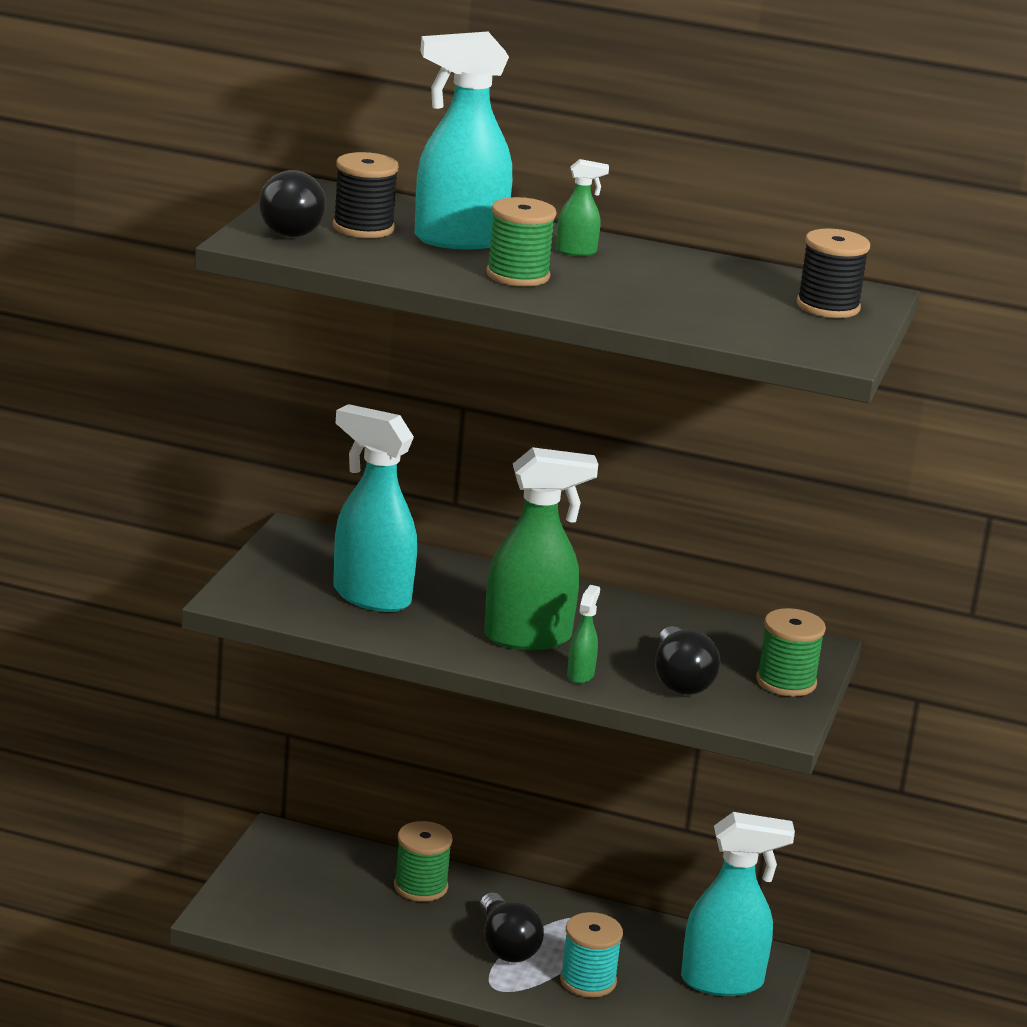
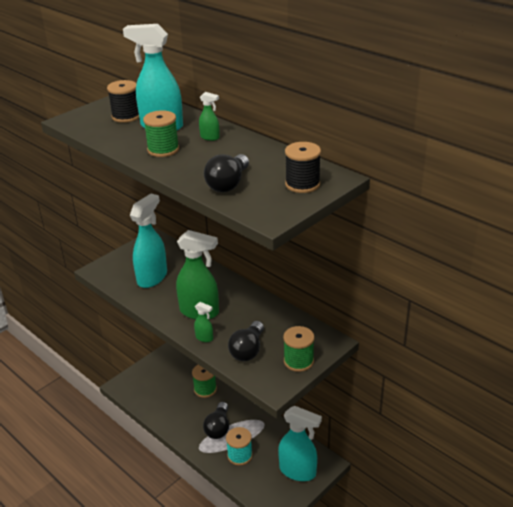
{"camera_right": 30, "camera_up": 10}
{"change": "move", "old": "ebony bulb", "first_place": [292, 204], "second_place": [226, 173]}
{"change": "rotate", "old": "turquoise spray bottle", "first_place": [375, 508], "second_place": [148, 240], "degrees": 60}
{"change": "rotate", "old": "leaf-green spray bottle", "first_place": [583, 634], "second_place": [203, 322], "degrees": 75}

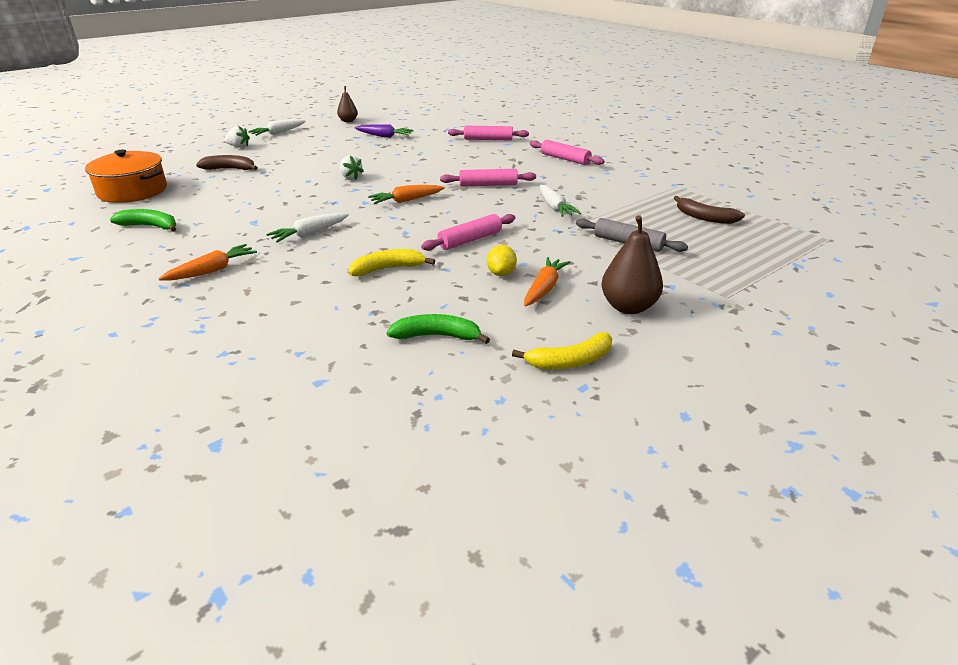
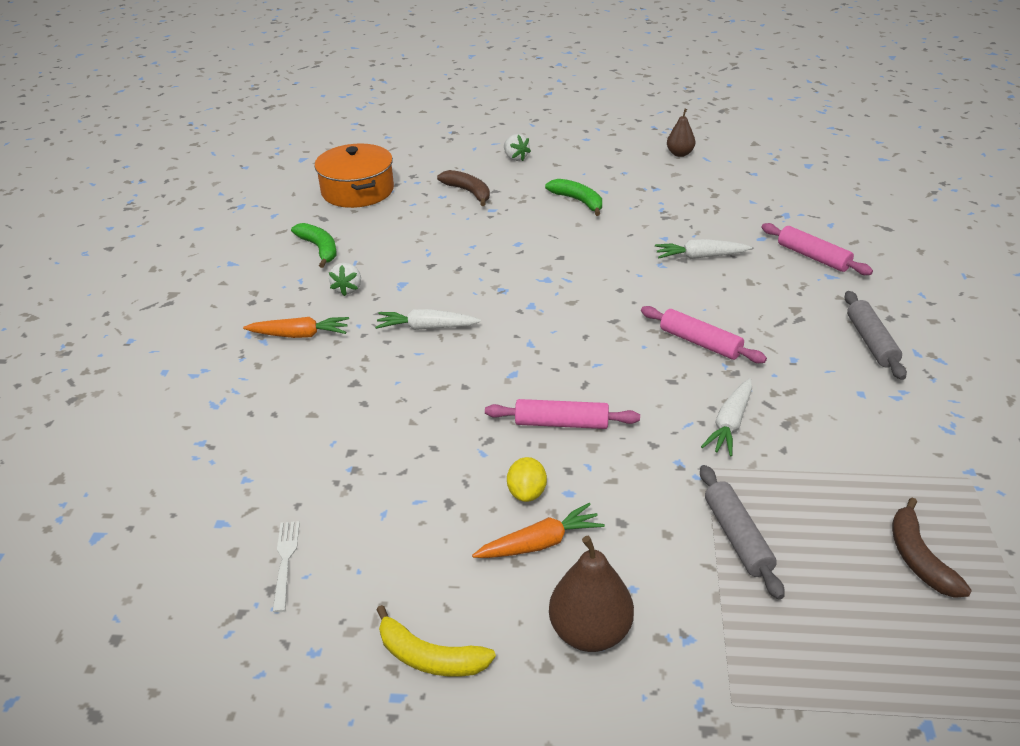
{"camera_right": 45, "camera_up": 5}
{"change": "move", "old": "white toy carrot", "first_place": [277, 127], "second_place": [703, 249]}
{"change": "delete", "old": "purple toy carrot", "first_place": [384, 131]}
{"change": "recolor", "old": "rose-pink rolling pin", "new": "grey rolling pin", "first_place": [567, 152], "second_place": [875, 335]}
{"change": "move", "old": "white toy strawberry", "first_place": [351, 167], "second_place": [345, 279]}
{"change": "delete", "old": "orange-coloured toy carrot", "first_place": [406, 194]}
{"change": "rotate", "old": "bright yellow toy lemon", "first_place": [502, 260], "second_place": [527, 479], "degrees": -45}
{"change": "delete", "old": "bright yellow banana", "first_place": [391, 262]}
{"change": "move", "old": "leaf-green banana", "first_place": [438, 329], "second_place": [573, 197]}
{"change": "insert", "new": "white dinner fork", "second_place": [286, 567]}

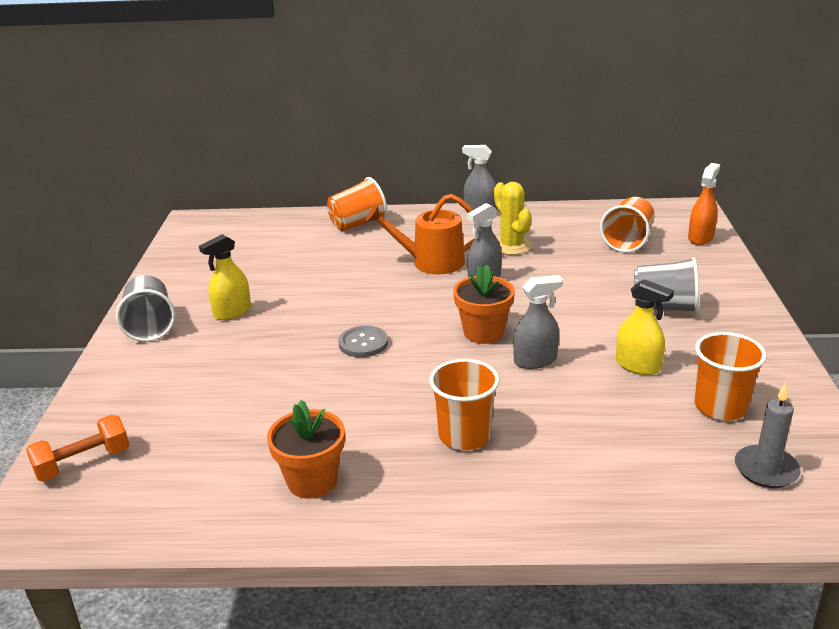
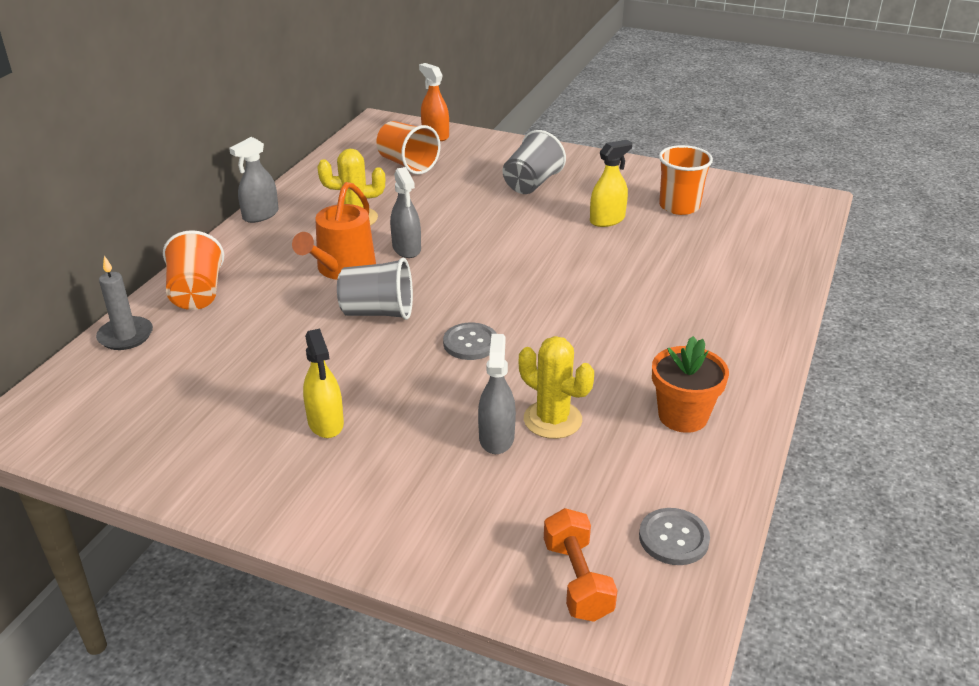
{"camera_right": -70, "camera_up": 5}
{"change": "delete", "old": "orange-coloured flower pot", "first_place": [484, 304]}
{"change": "move", "old": "grey tumbler", "first_place": [146, 308], "second_place": [375, 289]}
{"change": "move", "old": "grey spray bottle", "first_place": [538, 322], "second_place": [497, 394]}
{"change": "delete", "old": "orange-coloured tumbler", "first_place": [464, 404]}
{"change": "move", "old": "grey pillar candle", "first_place": [768, 435], "second_place": [124, 303]}
{"change": "insert", "new": "bright yellow cactus", "second_place": [556, 387]}
{"change": "insert", "new": "grey sewing button", "second_place": [674, 536]}

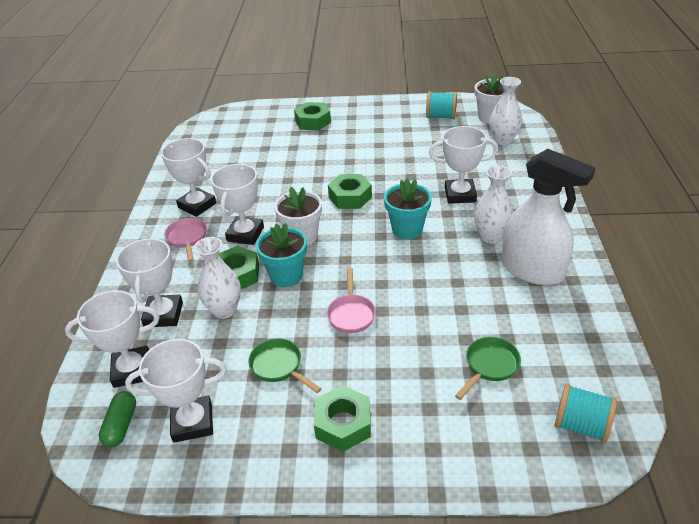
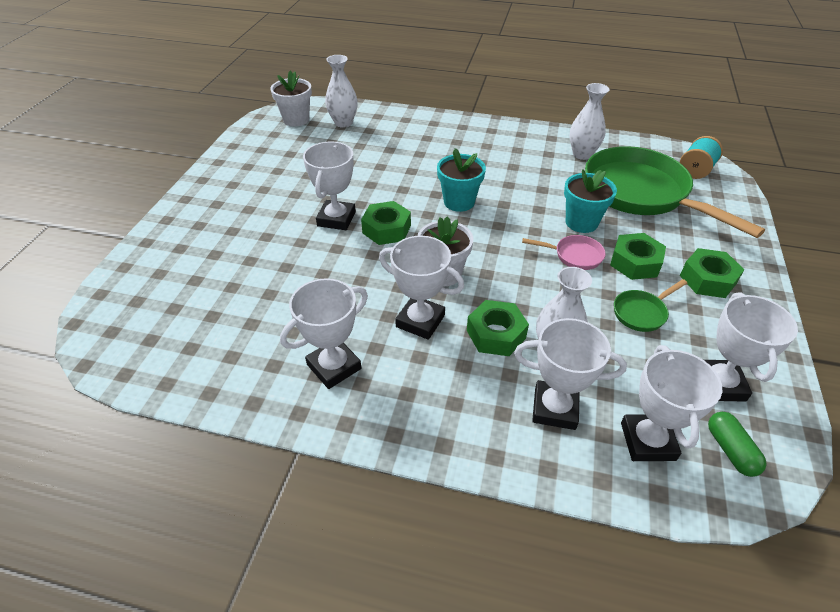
{"camera_right": -80, "camera_up": 5}
{"change": "delete", "old": "turquoise spool", "first_place": [441, 105]}
{"change": "move", "old": "leaf-green hex nut", "first_place": [312, 116], "second_place": [638, 256]}
{"change": "move", "old": "white prize cup", "first_place": [463, 165], "second_place": [329, 185]}
{"change": "delete", "old": "white spray bottle", "first_place": [548, 217]}
{"change": "move", "old": "white flower vase", "first_place": [493, 204], "second_place": [589, 121]}
{"change": "delete", "old": "rose-pink skillet", "first_place": [185, 240]}
{"change": "move", "old": "turquoise flower pot", "first_place": [281, 255], "second_place": [590, 201]}
{"change": "resize", "old": "leaf-green skillet", "first_place": [488, 368], "second_place": [675, 192], "factor": 2.45}
{"change": "rotate", "old": "leaf-green pill", "first_place": [117, 419], "second_place": [737, 444], "degrees": 60}

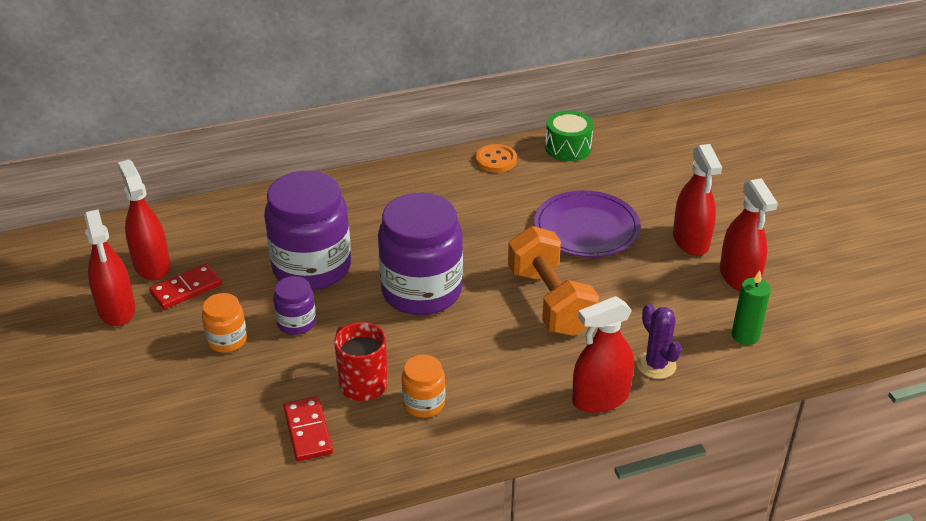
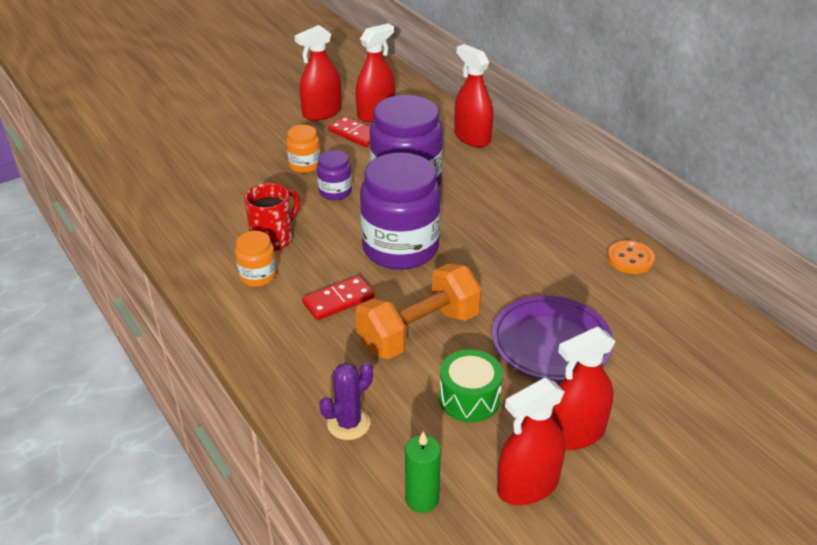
{"camera_right": 75, "camera_up": 0}
{"change": "move", "old": "leaf-green snare drum", "first_place": [569, 135], "second_place": [471, 385]}
{"change": "move", "old": "scarlet spray bottle", "first_place": [603, 354], "second_place": [473, 95]}
{"change": "move", "old": "scarlet domino piece", "first_place": [308, 428], "second_place": [338, 298]}

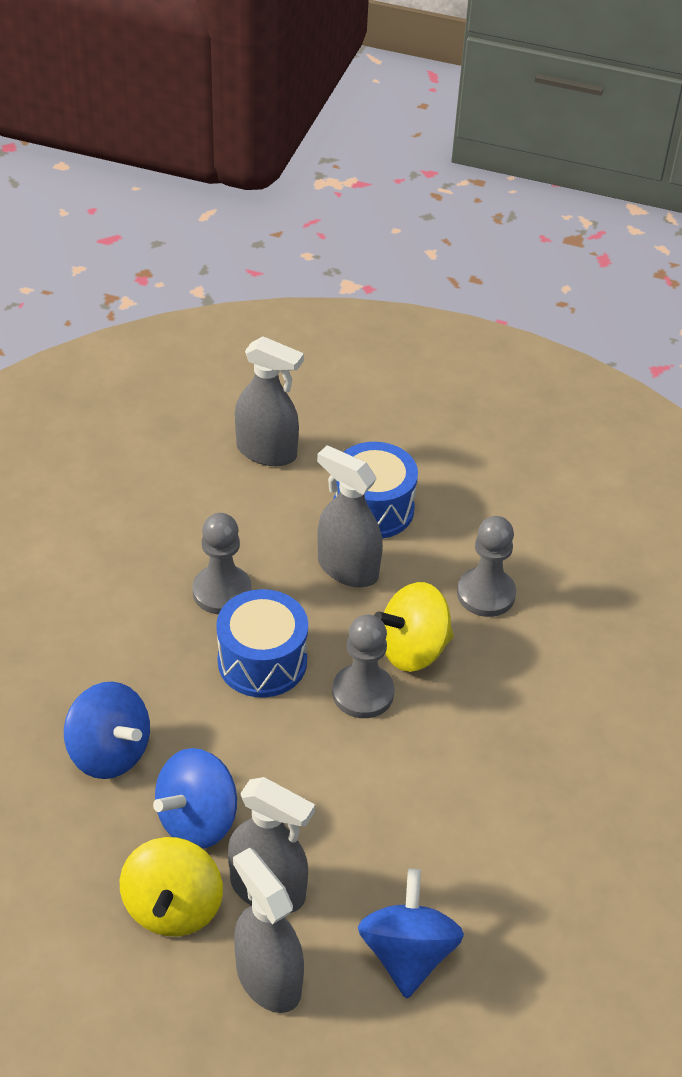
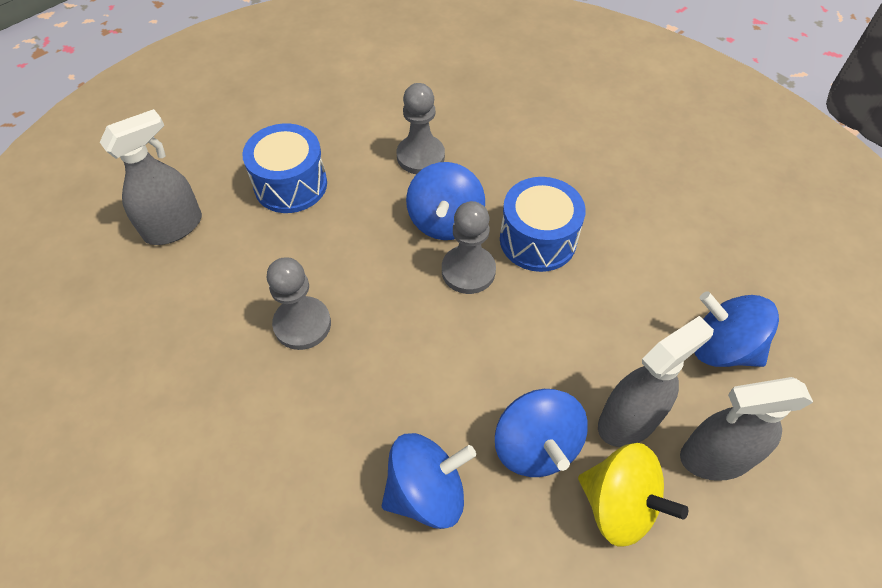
{"camera_right": -60, "camera_up": 10}
{"change": "delete", "old": "grey spray bottle", "first_place": [350, 516]}
{"change": "recolor", "old": "bright yellow whirligig", "new": "blue whirligig", "first_place": [414, 627], "second_place": [445, 201]}
{"change": "move", "old": "blue snare drum", "first_place": [262, 643], "second_place": [543, 224]}

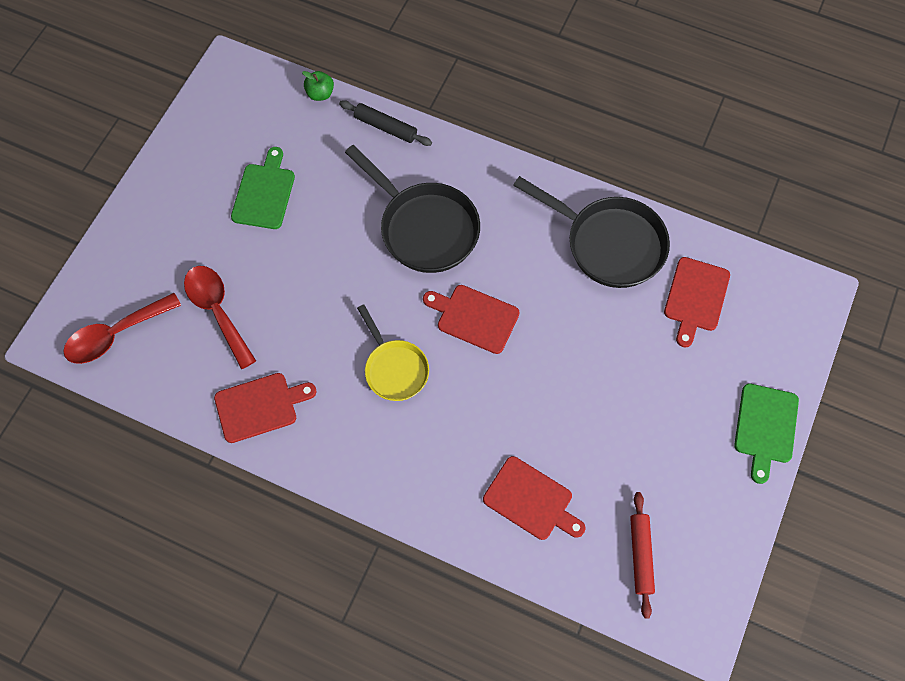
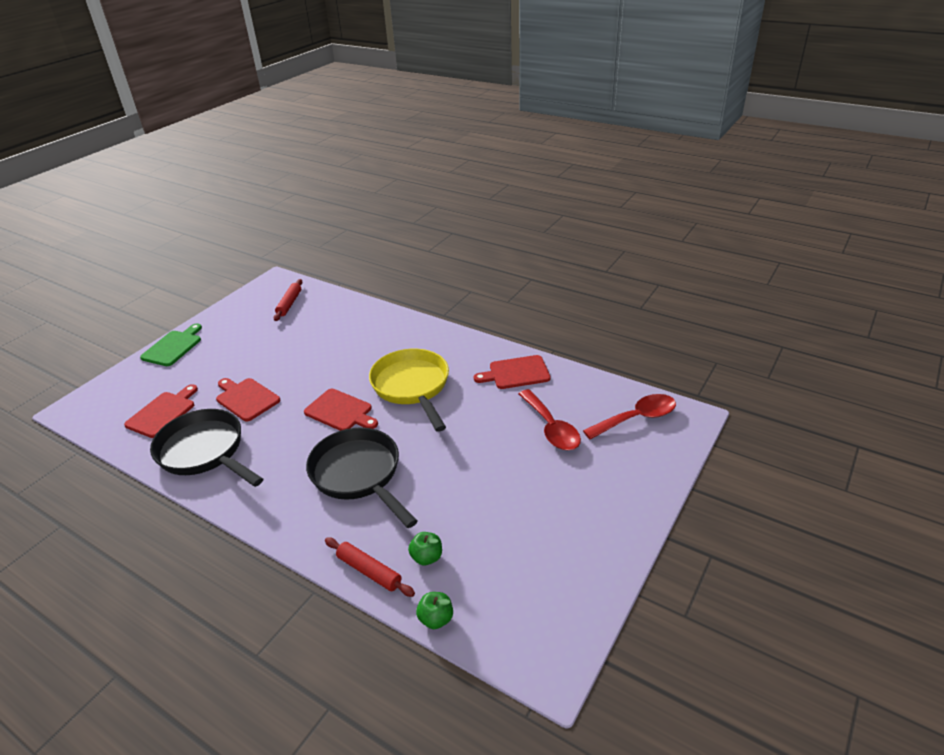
{"camera_right": -170, "camera_up": -30}
{"change": "recolor", "old": "ebony rolling pin", "new": "scarlet rolling pin", "first_place": [385, 123], "second_place": [370, 567]}
{"change": "delete", "old": "leaf-green cutting board", "first_place": [263, 188]}
{"change": "resize", "old": "bright yellow skillet", "first_place": [393, 352], "second_place": [409, 390], "factor": 1.62}
{"change": "move", "old": "scarlet cutting board", "first_place": [534, 498], "second_place": [248, 400]}
{"change": "insert", "new": "leaf-green apple fruit", "second_place": [425, 549]}

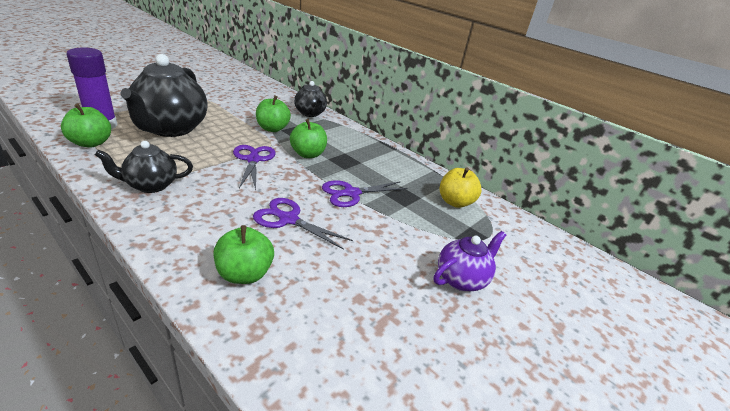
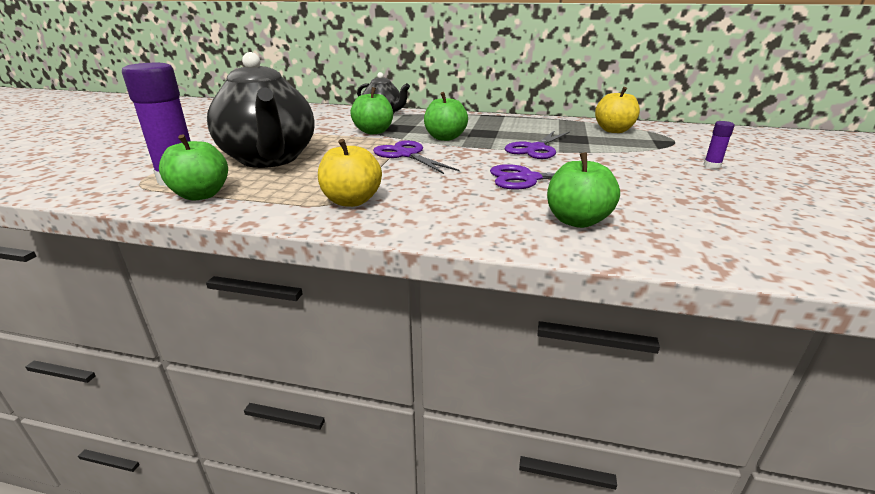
{"camera_right": -25, "camera_up": -5}
{"change": "replace", "old": "ebony tea pot", "new": "bright yellow apple fruit", "first_place": [144, 167], "second_place": [350, 173]}
{"change": "replace", "old": "purple tea pot", "new": "purple glue", "first_place": [470, 261], "second_place": [719, 145]}

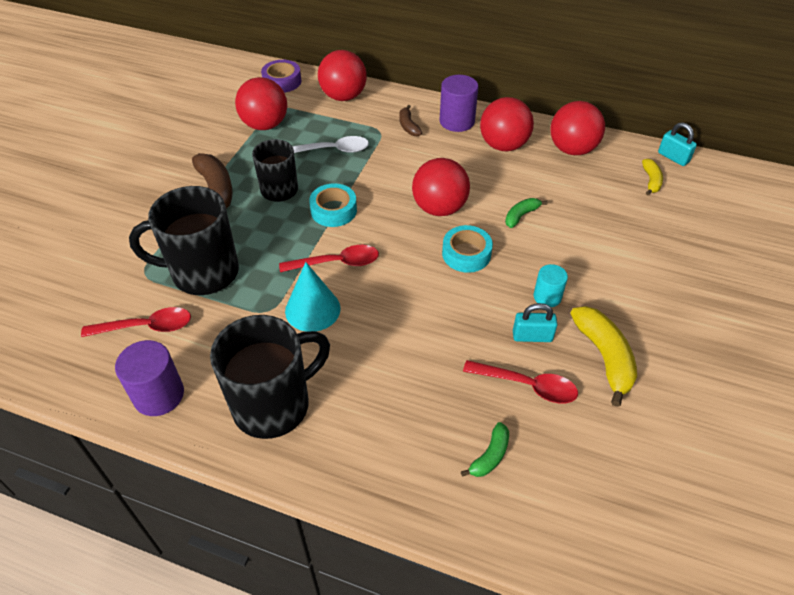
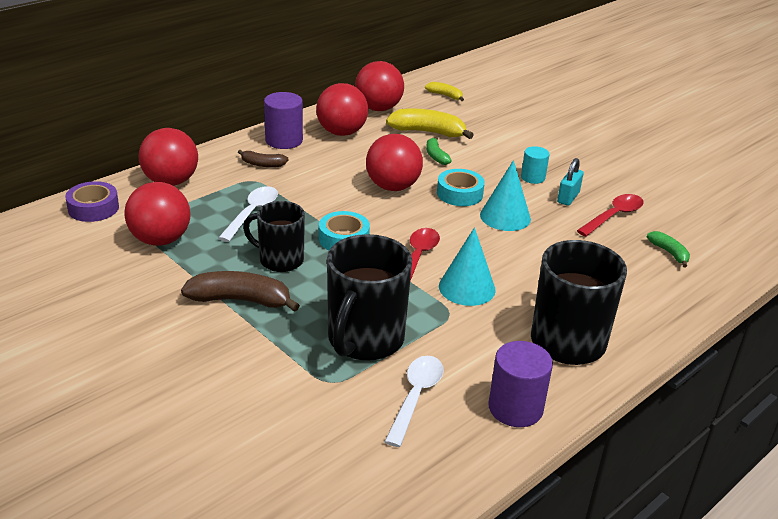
{"camera_right": -65, "camera_up": -15}
{"change": "delete", "old": "turquoise padlock", "first_place": [677, 144]}
{"change": "move", "old": "bright yellow banana", "first_place": [603, 356], "second_place": [430, 124]}
{"change": "recolor", "old": "scarlet teaspoon", "new": "white teaspoon", "first_place": [136, 322], "second_place": [414, 401]}
{"change": "insert", "new": "turquoise cone shape", "second_place": [505, 195]}

